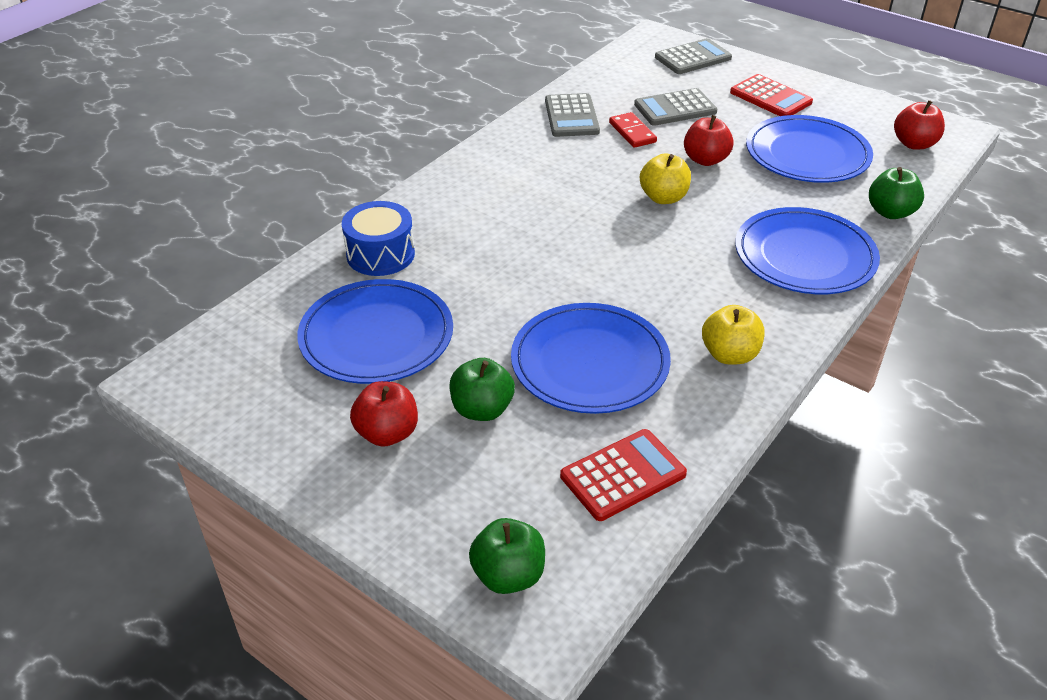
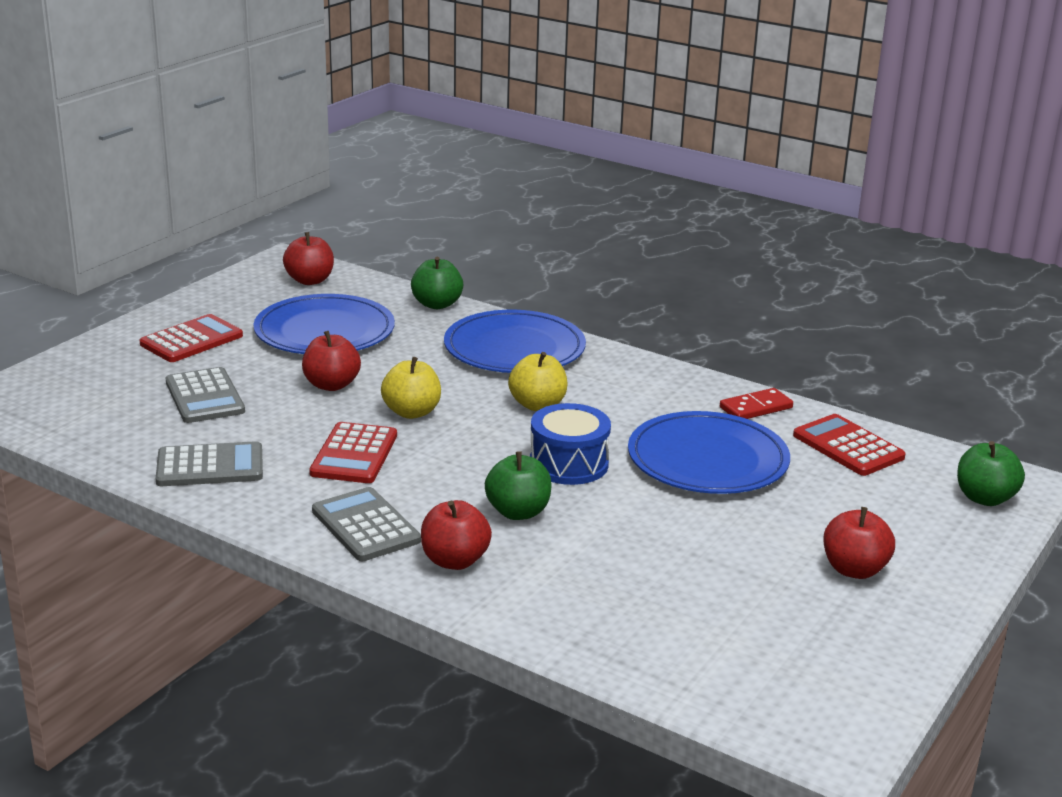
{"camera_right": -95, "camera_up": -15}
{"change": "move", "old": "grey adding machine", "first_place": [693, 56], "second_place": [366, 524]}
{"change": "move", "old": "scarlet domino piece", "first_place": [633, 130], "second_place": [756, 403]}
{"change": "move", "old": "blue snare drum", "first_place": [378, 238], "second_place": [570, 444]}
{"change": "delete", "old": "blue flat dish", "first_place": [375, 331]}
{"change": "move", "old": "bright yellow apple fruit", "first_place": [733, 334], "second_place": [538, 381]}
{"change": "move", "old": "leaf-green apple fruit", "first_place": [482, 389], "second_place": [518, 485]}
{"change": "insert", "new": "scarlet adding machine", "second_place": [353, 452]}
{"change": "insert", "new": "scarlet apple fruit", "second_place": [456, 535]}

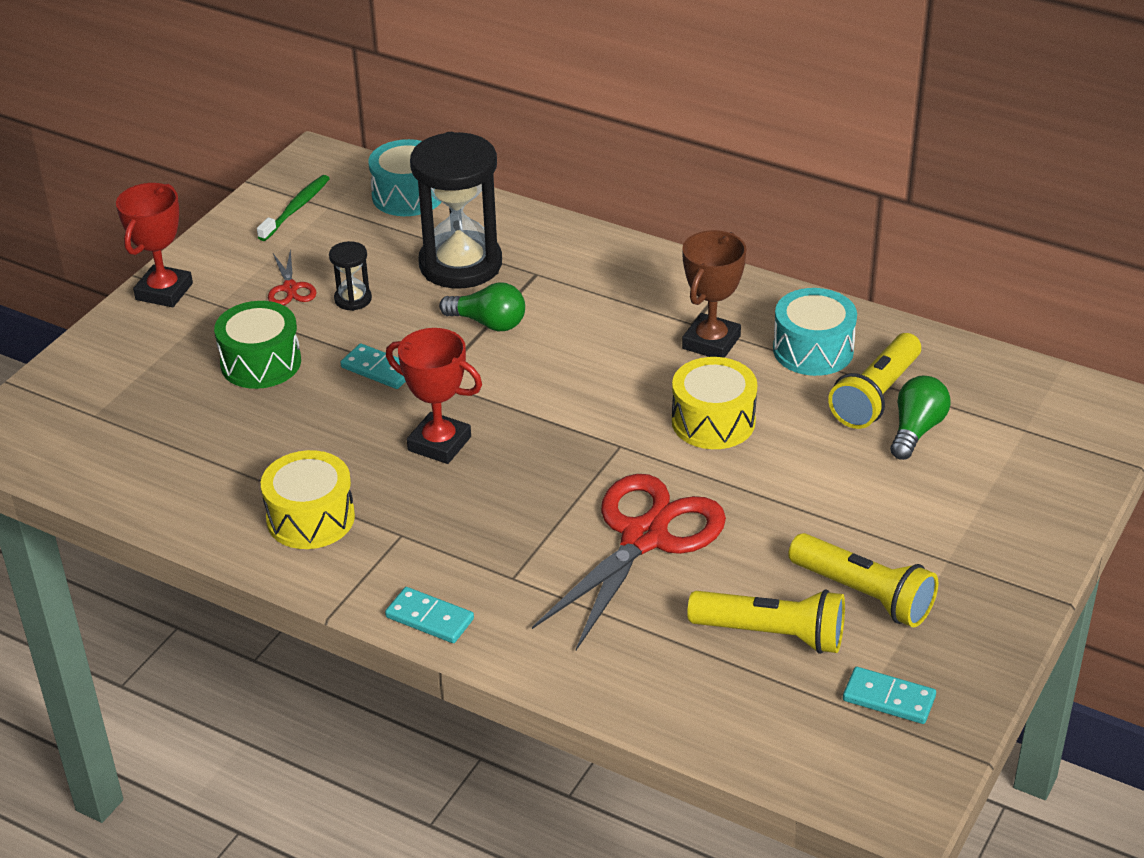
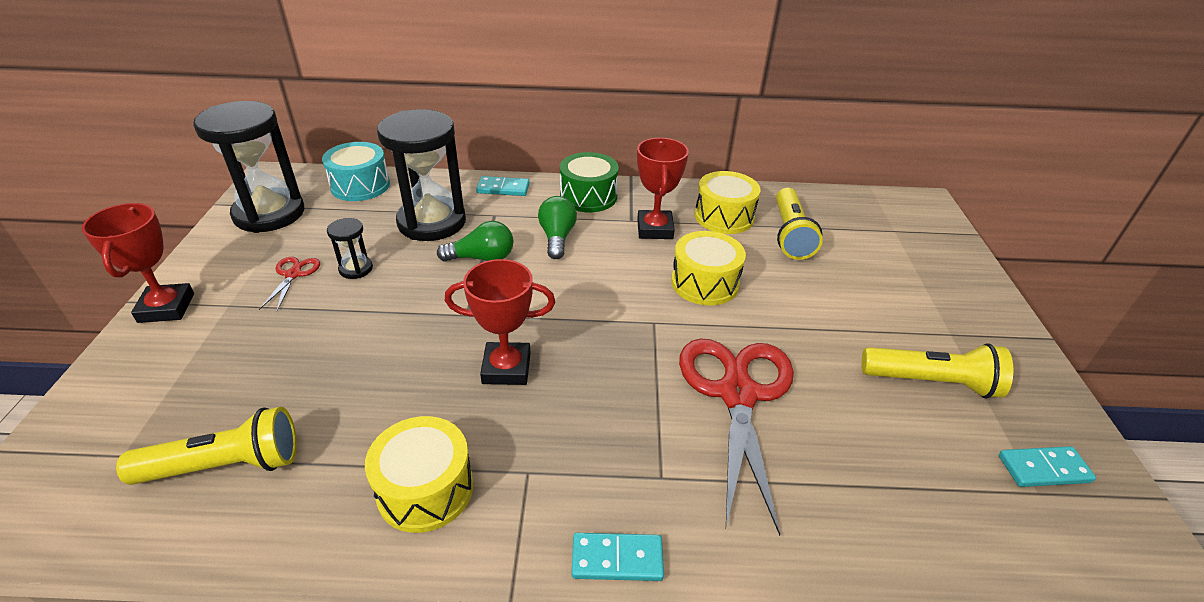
{"camera_right": -30, "camera_up": 0}
{"change": "replace", "old": "leaf-green tooth brush", "new": "ebony hourglass", "first_place": [293, 208], "second_place": [248, 167]}
{"change": "recolor", "old": "brown prize cup", "new": "scarlet prize cup", "first_place": [714, 294], "second_place": [663, 188]}
{"change": "rotate", "old": "scarlet pair of scissors", "first_place": [292, 277], "second_place": [289, 284], "degrees": -135}
{"change": "recolor", "old": "turquoise snare drum", "new": "bright yellow snare drum", "first_place": [815, 332], "second_place": [728, 202]}
{"change": "move", "old": "leaf-green snare drum", "first_place": [257, 345], "second_place": [589, 182]}
{"change": "move", "old": "turquoise domino piece", "first_place": [373, 366], "second_place": [503, 186]}
{"change": "move", "old": "leaf-green bulb", "first_place": [920, 418], "second_place": [557, 227]}
{"change": "move", "old": "bright yellow flashlight", "first_place": [766, 621], "second_place": [206, 446]}

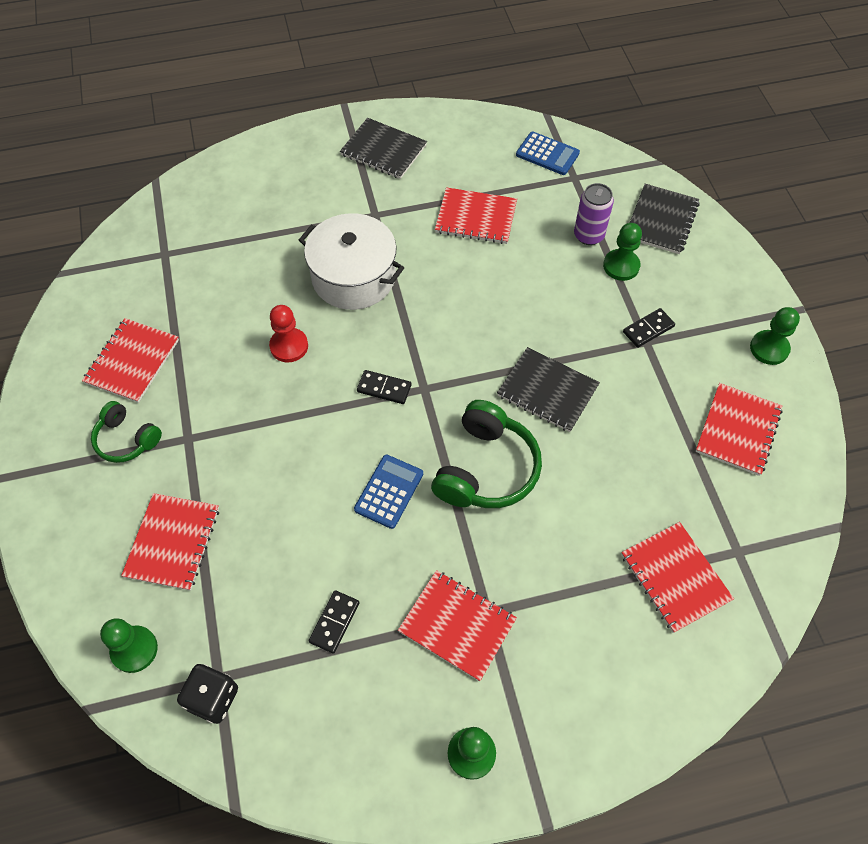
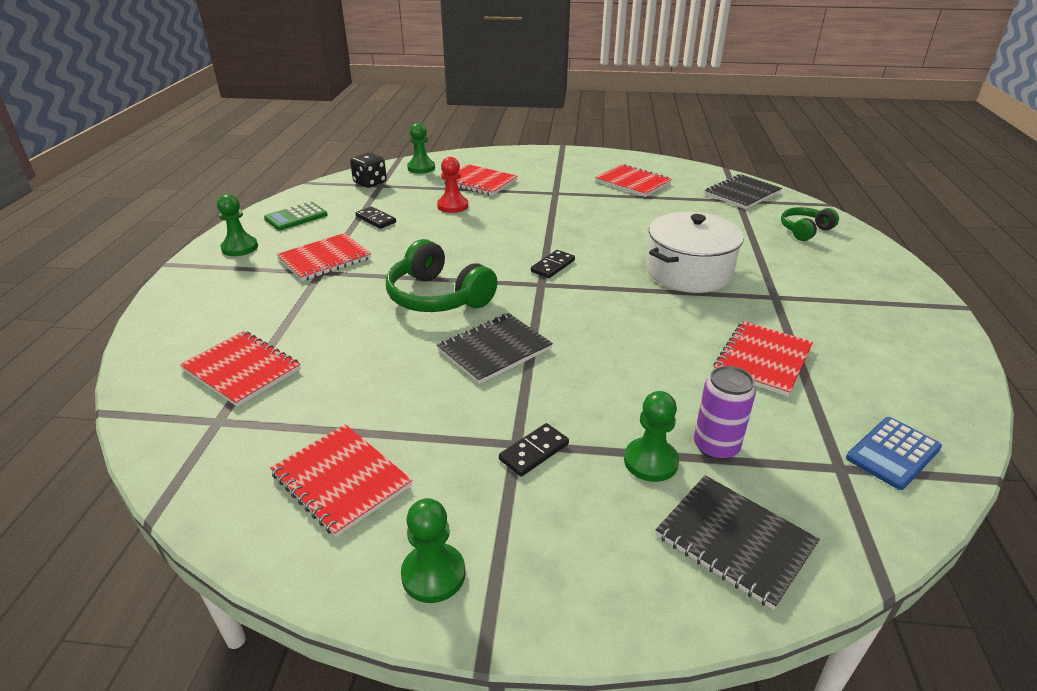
{"camera_right": 110, "camera_up": -25}
{"change": "move", "old": "ebony exercise book", "first_place": [383, 148], "second_place": [743, 191]}
{"change": "move", "old": "scarlet game pawn", "first_place": [288, 333], "second_place": [452, 185]}
{"change": "rotate", "old": "ebony domino piece", "first_place": [649, 328], "second_place": [534, 450], "degrees": 60}
{"change": "move", "old": "leaf-green headphones", "first_place": [126, 432], "second_place": [810, 224]}
{"change": "delete", "old": "blue adding machine", "first_place": [388, 492]}
{"change": "rotate", "old": "scarlet exercise book", "first_place": [677, 577], "second_place": [240, 369], "degrees": 45}
{"change": "insert", "new": "leaf-green adding machine", "second_place": [295, 216]}

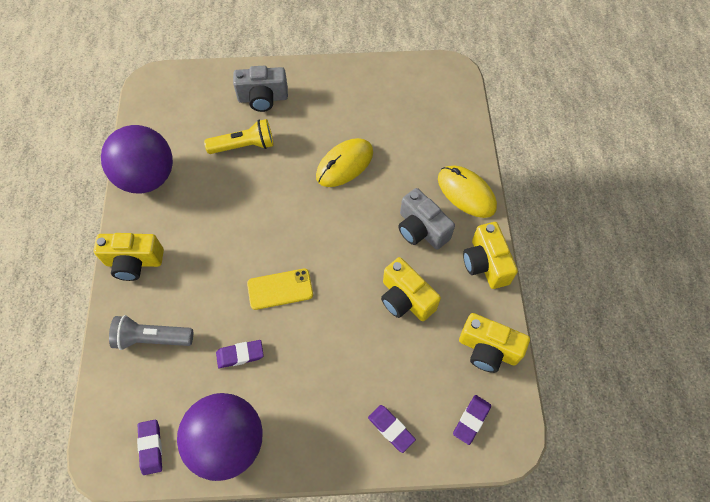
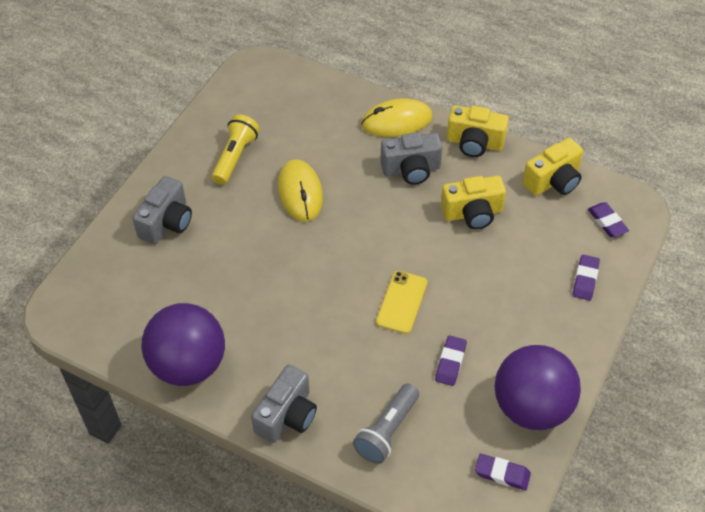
{"camera_right": -60, "camera_up": -10}
{"change": "move", "old": "bright yellow flashlight", "first_place": [239, 136], "second_place": [236, 149]}
{"change": "recolor", "old": "bright yellow camera", "new": "grey camera", "first_place": [128, 257], "second_place": [284, 403]}
{"change": "rotate", "old": "purple pencil eraser", "first_place": [392, 429], "second_place": [586, 278], "degrees": -60}

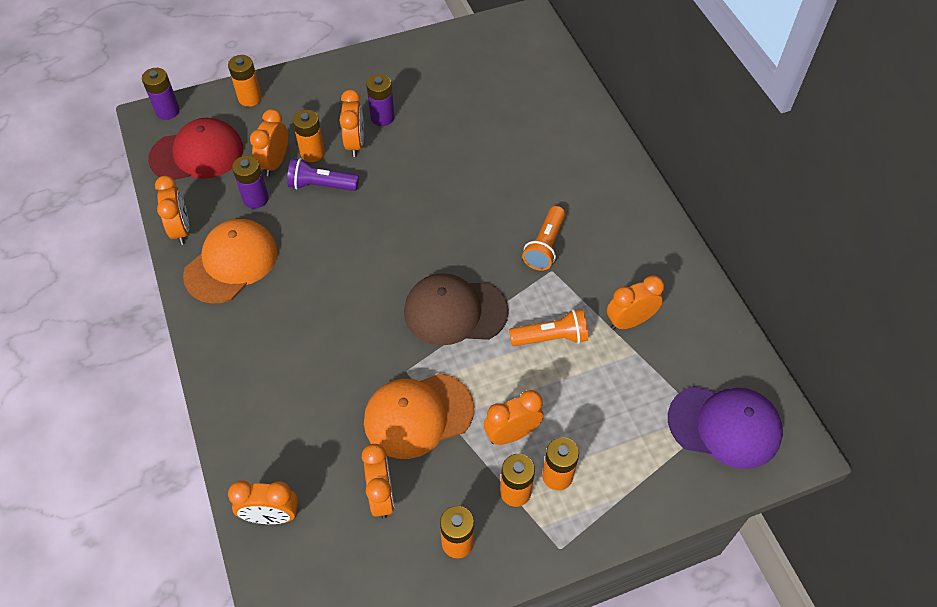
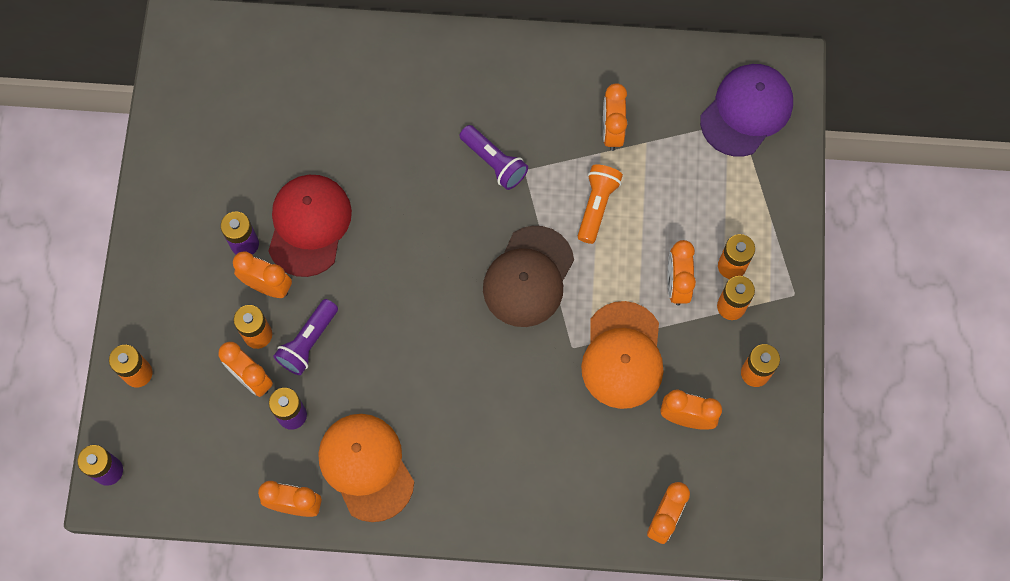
{"camera_right": -65, "camera_up": 15}
{"change": "move", "old": "scarlet baseball cap", "first_place": [195, 149], "second_place": [310, 226]}
{"change": "recolor", "old": "orange-coloured flashlight", "new": "purple flashlight", "first_place": [543, 238], "second_place": [493, 157]}

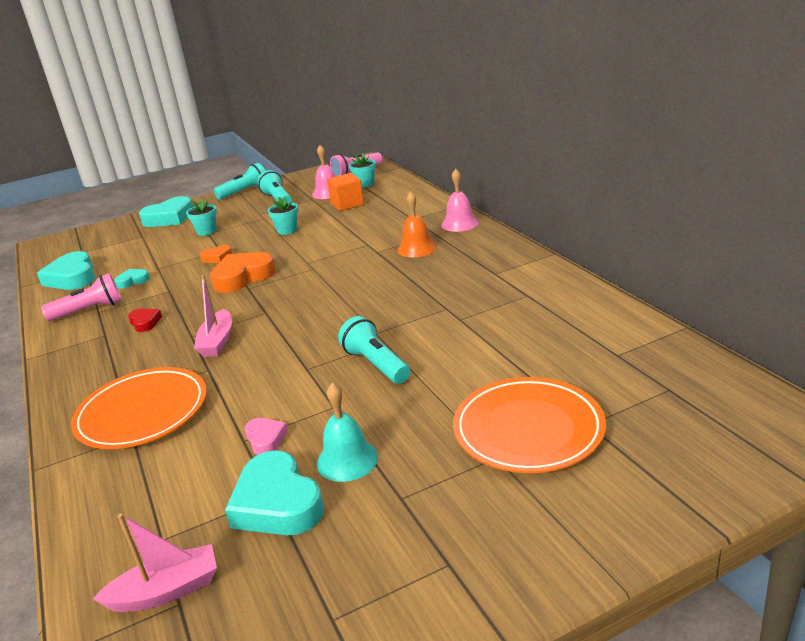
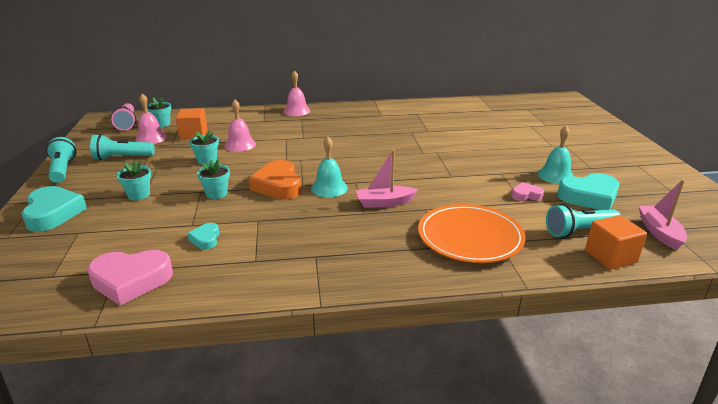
{"camera_right": -75, "camera_up": 0}
{"change": "delete", "old": "orange-coloured bell", "first_place": [417, 224]}
{"change": "replace", "old": "orange-coloured heart", "new": "turquoise flower pot", "first_place": [216, 254], "second_place": [213, 179]}
{"change": "recolor", "old": "turquoise heart", "new": "rose-pink heart", "first_place": [66, 270], "second_place": [130, 278]}
{"change": "delete", "old": "rose-pink flashlight", "first_place": [81, 297]}
{"change": "rotate", "old": "rose-pink boat", "first_place": [213, 316], "second_place": [387, 178], "degrees": 150}
{"change": "delete", "old": "scarlet heart", "first_place": [145, 320]}
{"change": "move", "old": "turquoise flashlight", "first_place": [374, 350], "second_place": [583, 221]}
{"change": "delete", "old": "orange-coloured flat dish", "first_place": [529, 425]}
{"change": "insert", "new": "rose-pink bell", "second_place": [240, 125]}
{"change": "insert", "new": "turquoise bell", "second_place": [329, 166]}
{"change": "insert", "new": "orange-coloured cube", "second_place": [616, 242]}

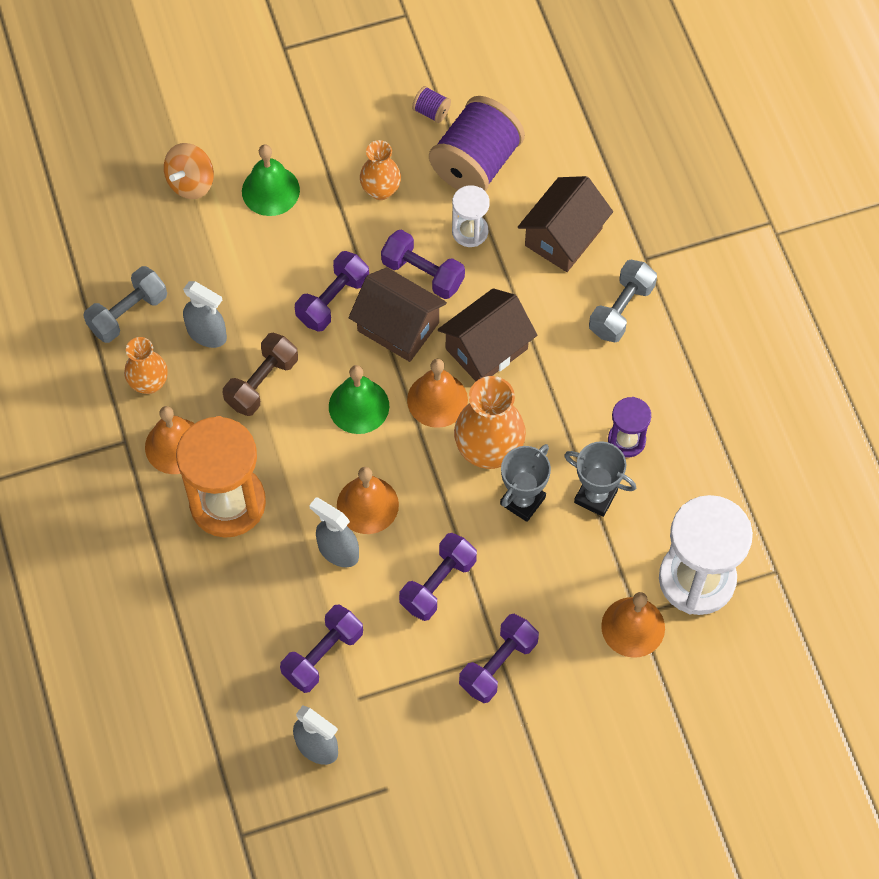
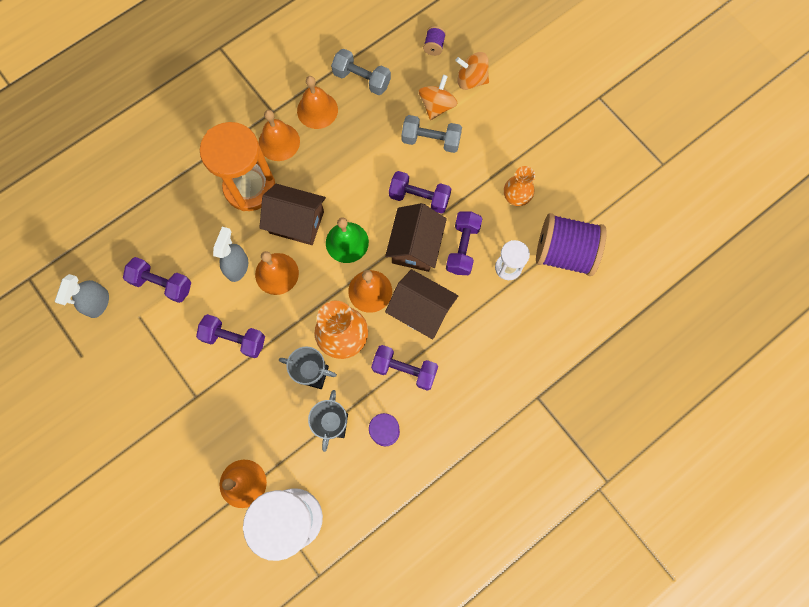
{"camera_right": 70, "camera_up": 10}
{"change": "move", "old": "purple spool", "first_place": [431, 104], "second_place": [434, 41]}
{"change": "delete", "old": "leaf-green bell", "first_place": [271, 180]}
{"change": "move", "old": "brown toy house", "first_place": [565, 224], "second_place": [292, 214]}
{"change": "move", "old": "grey free weight", "first_place": [623, 301], "second_place": [431, 134]}
{"change": "delete", "old": "grey spray bottle", "first_place": [205, 314]}
{"change": "delete", "old": "brown free weight", "first_place": [260, 374]}
{"change": "replace", "old": "orange-coloured flower vase", "new": "orange-coloured bell", "first_place": [146, 365], "second_place": [317, 102]}
{"change": "move", "old": "purple free weight", "first_place": [499, 658], "second_place": [404, 368]}
{"change": "insert", "new": "orange-coloured whirligig", "second_place": [438, 97]}

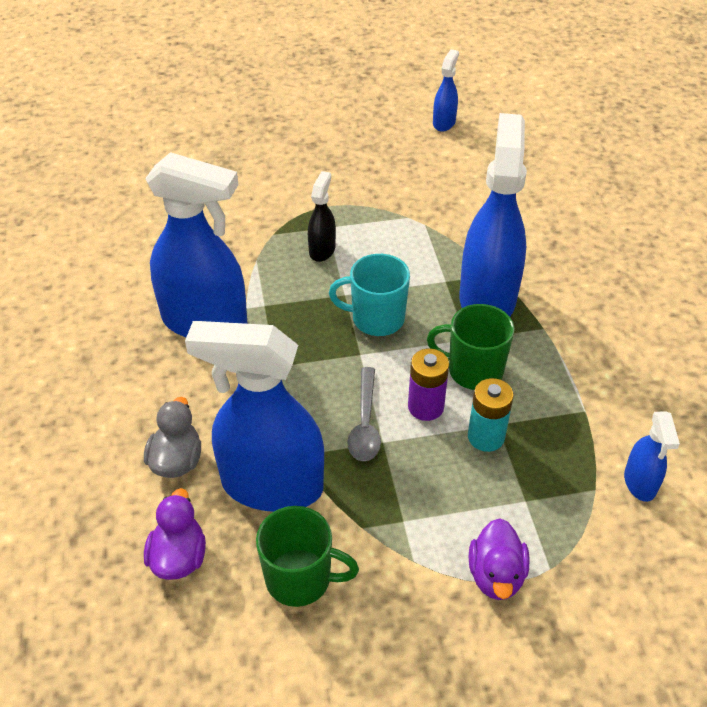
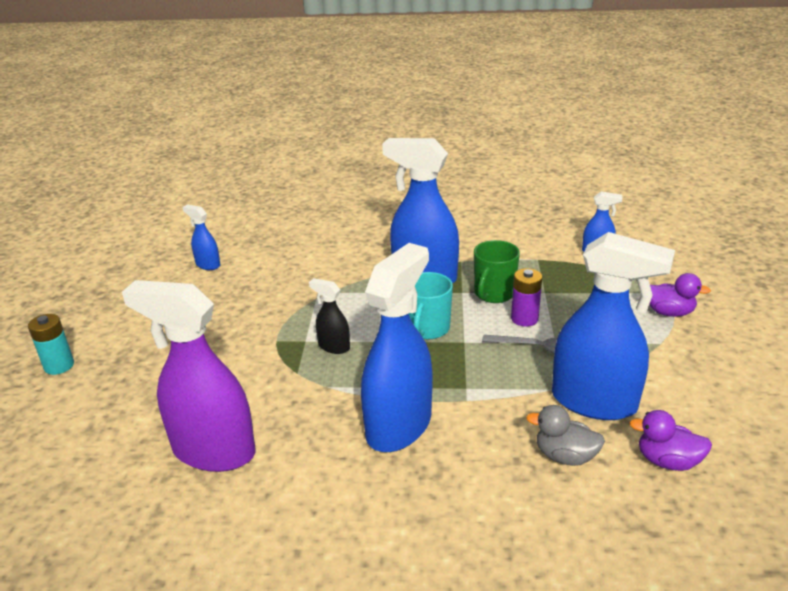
{"camera_right": -75, "camera_up": -15}
{"change": "rotate", "old": "blue spray bottle", "first_place": [254, 416], "second_place": [613, 326], "degrees": -90}
{"change": "move", "old": "turquoise battery", "first_place": [491, 415], "second_place": [51, 344]}
{"change": "delete", "old": "leaf-green tea mug", "first_place": [307, 556]}
{"change": "insert", "new": "purple spray bottle", "second_place": [188, 376]}

